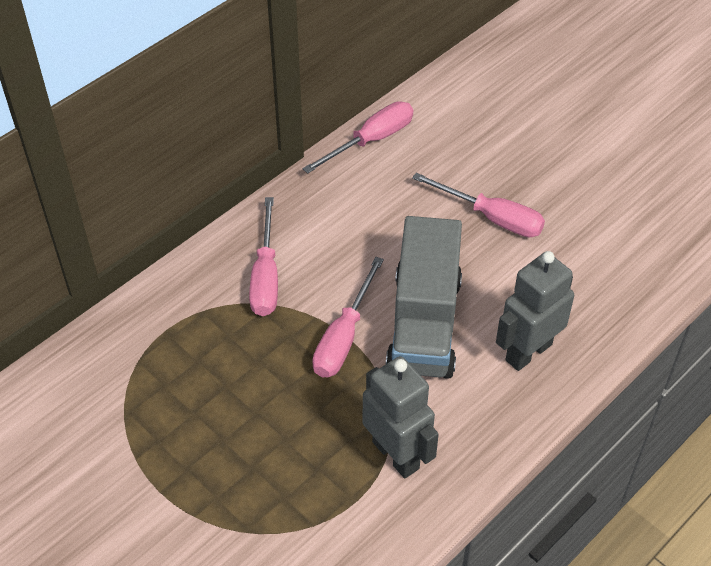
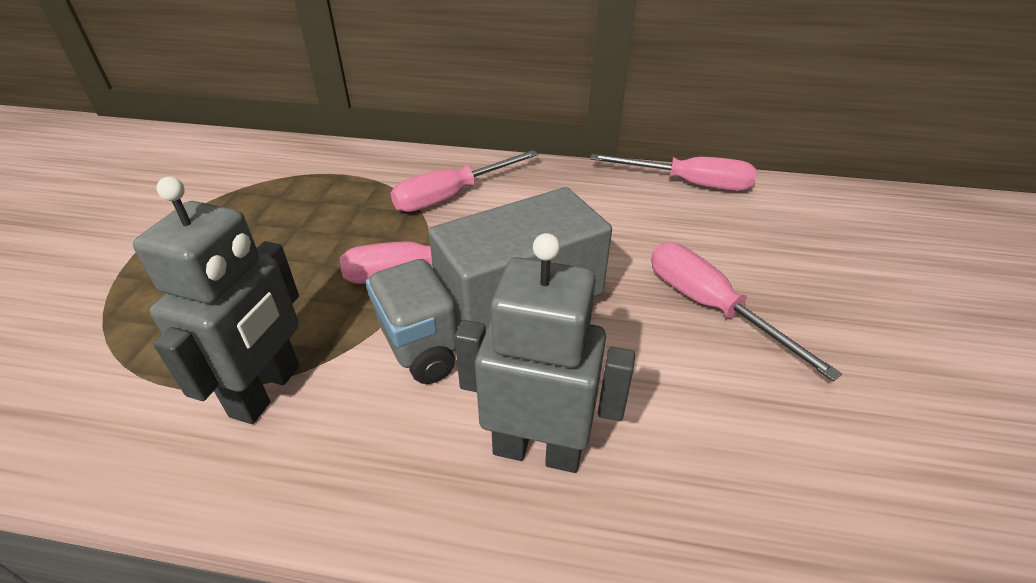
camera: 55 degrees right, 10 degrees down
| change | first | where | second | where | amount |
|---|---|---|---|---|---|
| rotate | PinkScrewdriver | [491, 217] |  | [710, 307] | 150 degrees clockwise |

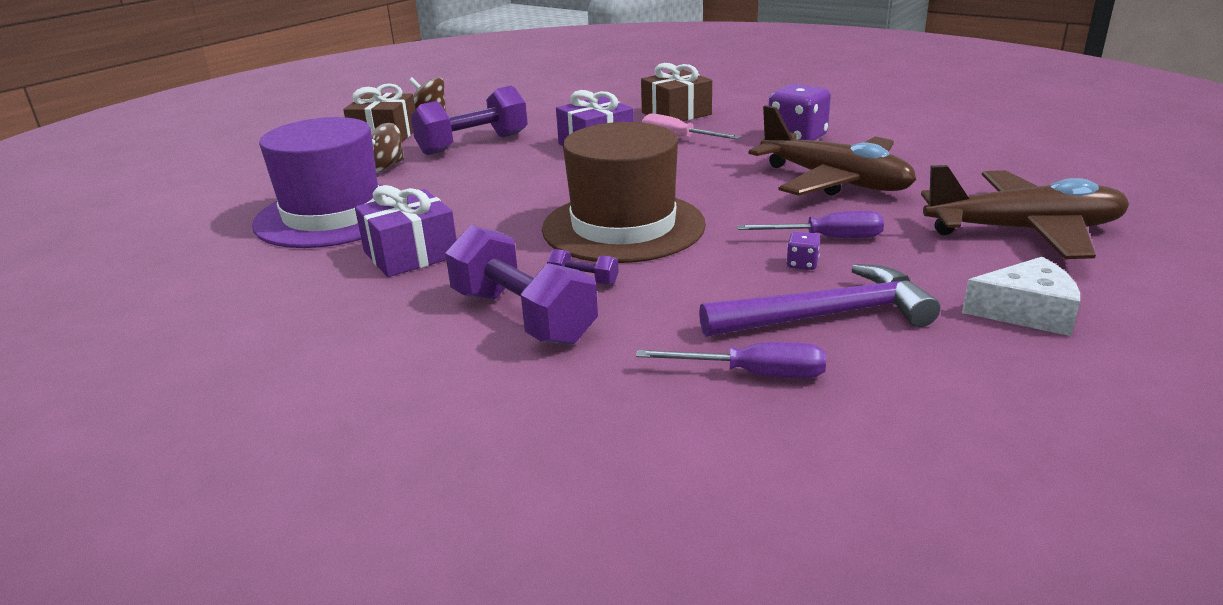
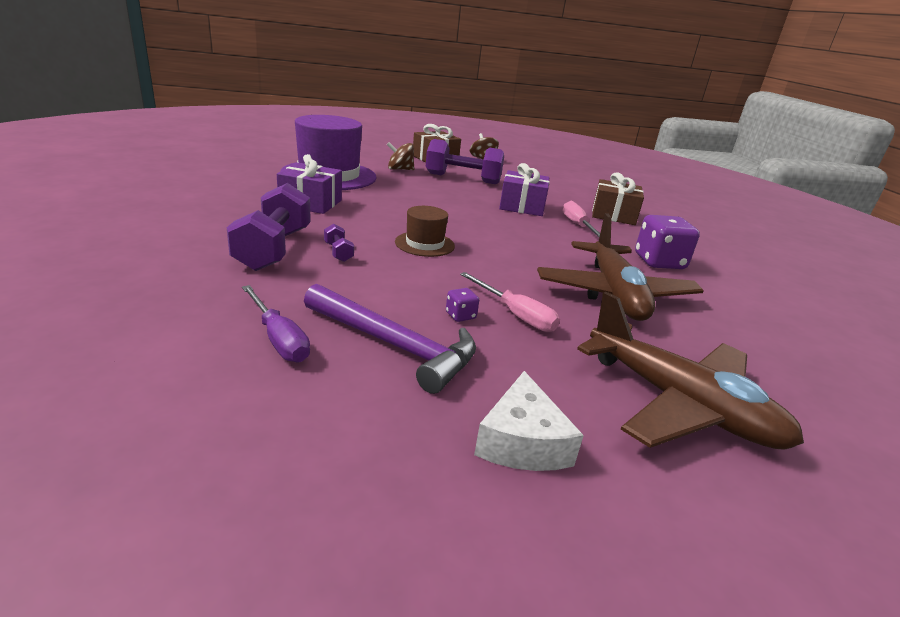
camera: 40 degrees right, 0 degrees up
| change | first | where | second | where | amount |
|---|---|---|---|---|---|
| recolor | PurpleScrewdriver | [827, 238] | PinkScrewdriver | [515, 315] |  |
| rotate | WhiteCheese | [1026, 312] |  | [522, 441] | 45 degrees clockwise |
| resize | BrownHat | [623, 226] |  | [424, 244] | x0.49 |

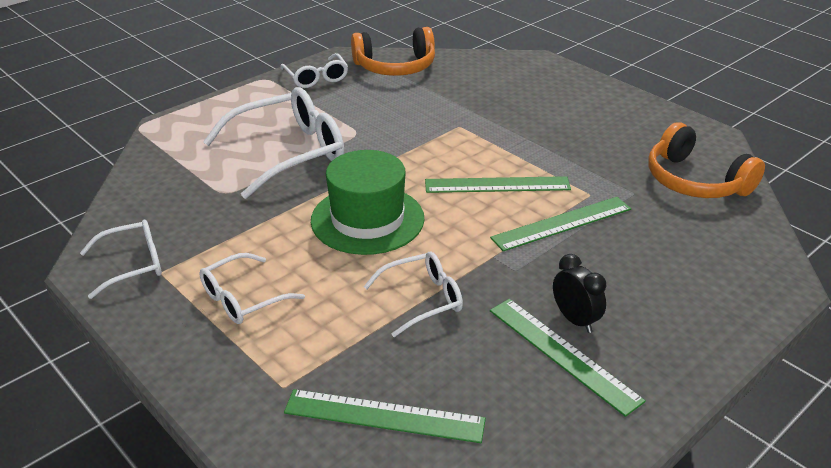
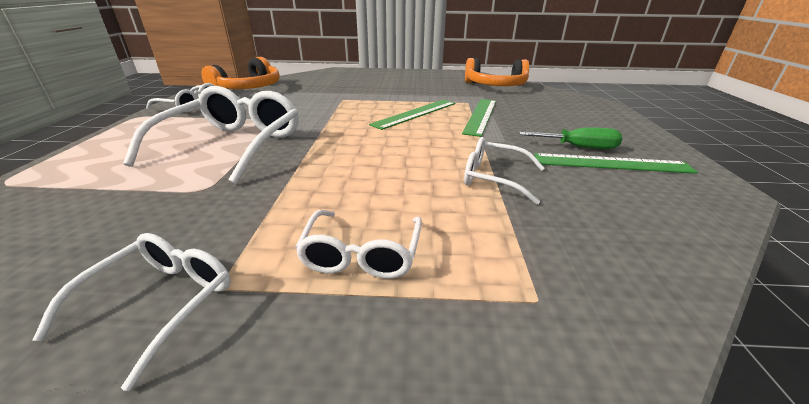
camera: 45 degrees left, 5 degrees down
| change | first | where | second | where | amount |
|---|---|---|---|---|---|
| delete | GreenRuler | [384, 416] |  |  |  |
| delete | GreenHat | [367, 219] |  |  |  |
| replace | BlackClock | [575, 320] | GreenScrewdriver | [579, 147] |  |
| rotate | WhiteGlasses | [422, 299] |  | [494, 178] | 90 degrees counterclockwise |

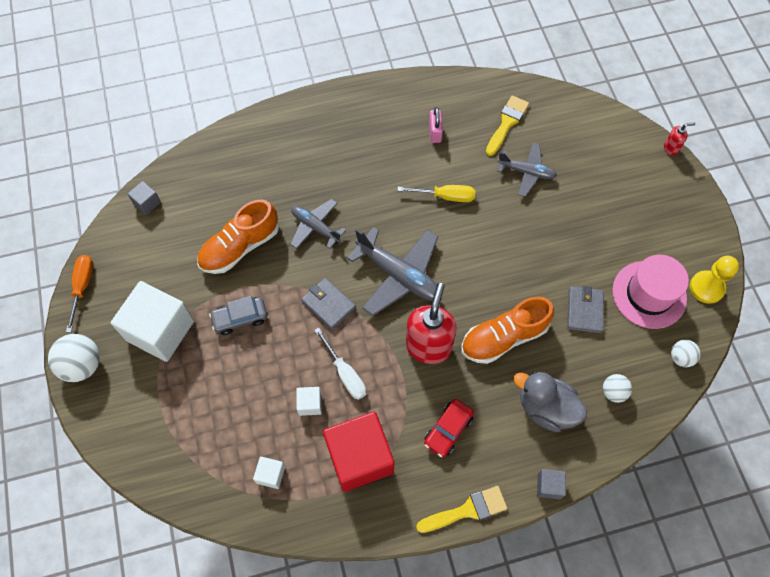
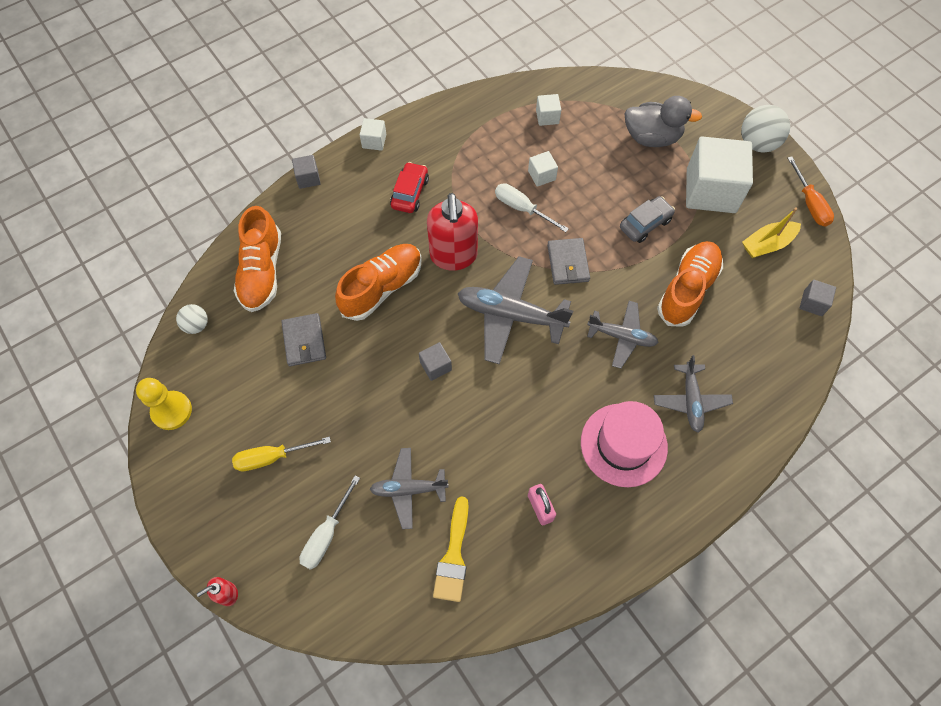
camera: 160 degrees right, 0 degrees up
| change | first | where | second | where | amount |
|---|---|---|---|---|---|
| delete | RedCube | [359, 457] |  |  |  |
| insert |  |  | WhiteScrewdriver | [326, 534] |  |
| insert |  |  | GreyCube | [435, 366] |  |
| insert |  |  | GreyPlane | [690, 401] |  |
| insert |  |  | YellowBoat | [767, 244] |  |
| move | YellowScrewdriver | [445, 196] |  | [271, 457] |  |
| move | GreyDuck | [546, 408] |  | [652, 137] |  |
| move | PinkHat | [649, 294] |  | [623, 444] |  |
| replace | YellowBrush | [467, 510] | WhiteCube | [374, 141] |  |
| replace | WhiteBall | [613, 392] | OrangeShoe | [262, 271] |  |
| rotate | GreyWallet | [328, 304] |  | [568, 263] | 60 degrees clockwise |

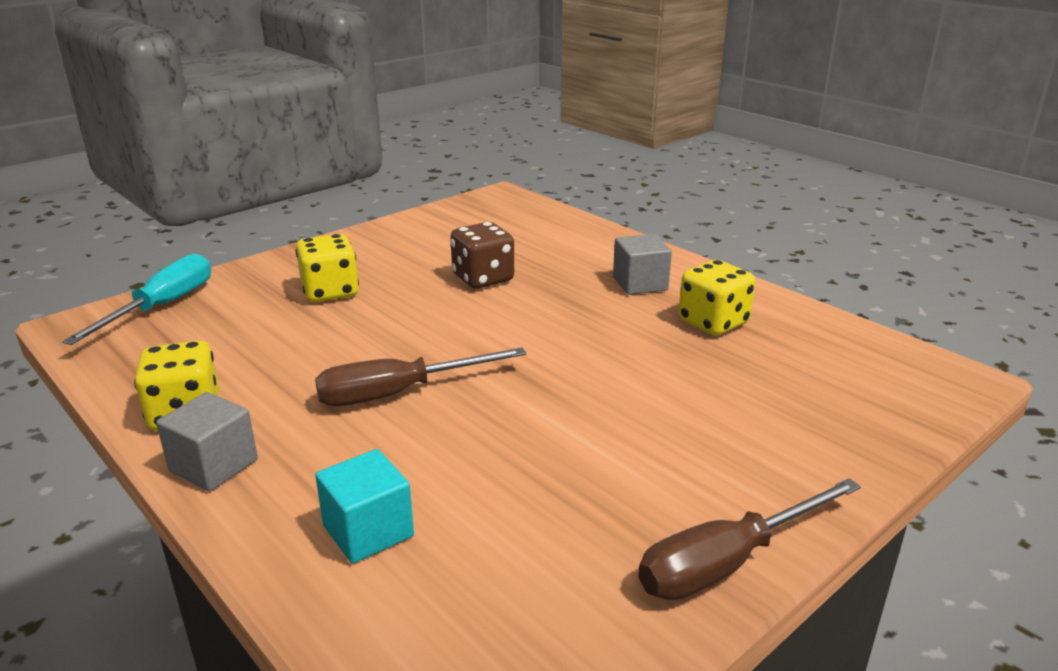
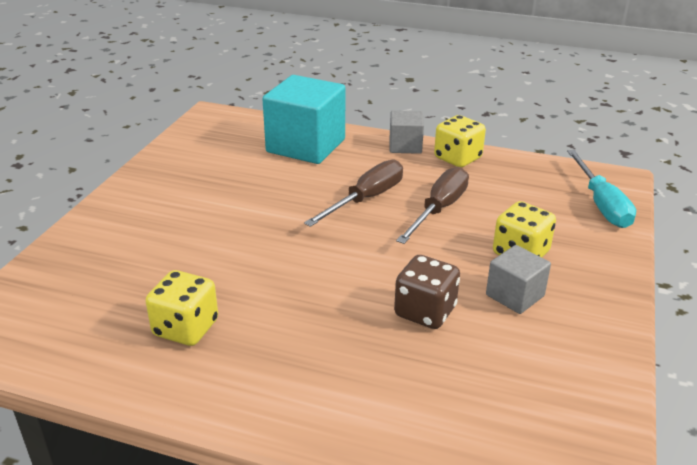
camera: 150 degrees right, 5 degrees up
| change | first | where | second | where | amount |
|---|---|---|---|---|---|
| move | GreyCube | [640, 284] |  | [515, 295] |  |
| move | BrownScrewdriver | [727, 562] |  | [439, 209] |  |
| resize | TurquoiseCube | [368, 531] |  | [306, 146] | x1.90 |

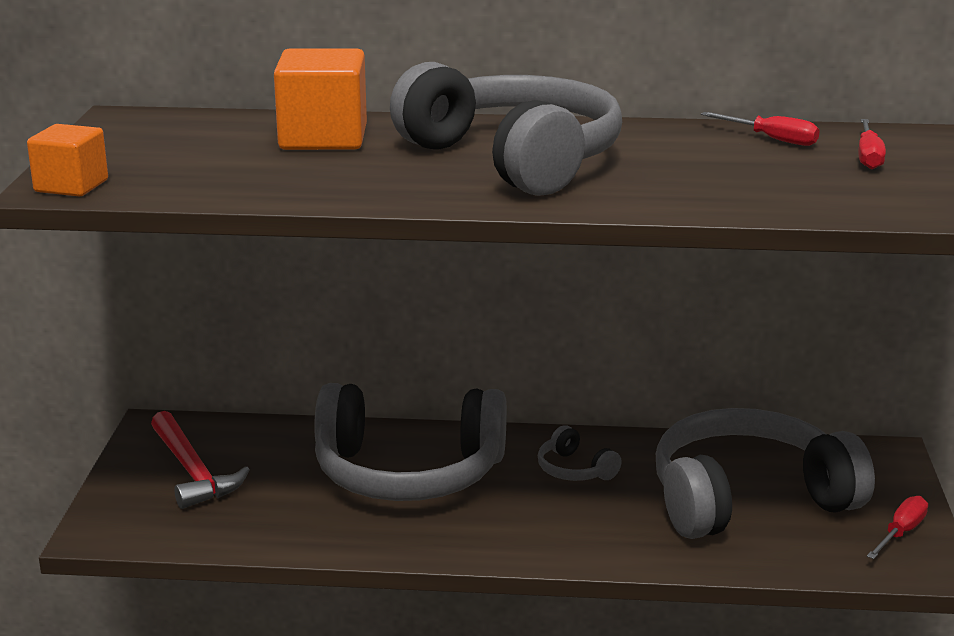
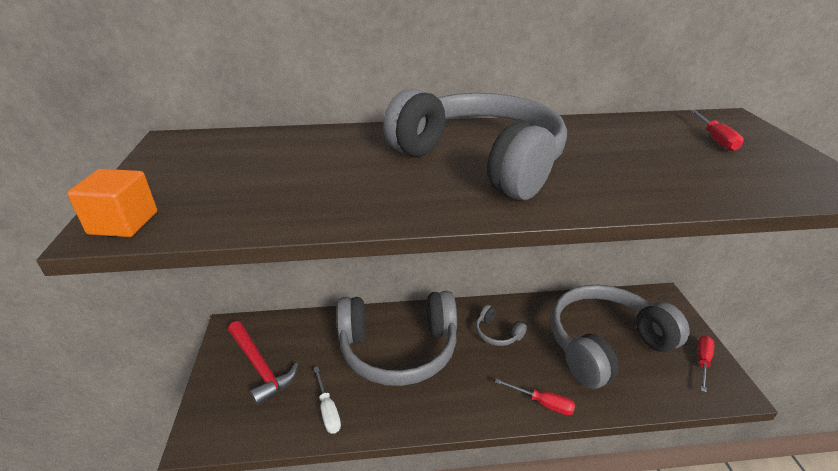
camera: 10 degrees left, 10 degrees up
| change | first | where | second | where | amount |
|---|---|---|---|---|---|
| delete | OrangeCube | [323, 138] |  |  |  |
| insert |  |  | WhiteScrewdriver | [328, 410] |  |
| move | RedScrewdriver | [772, 139] |  | [543, 403] |  |

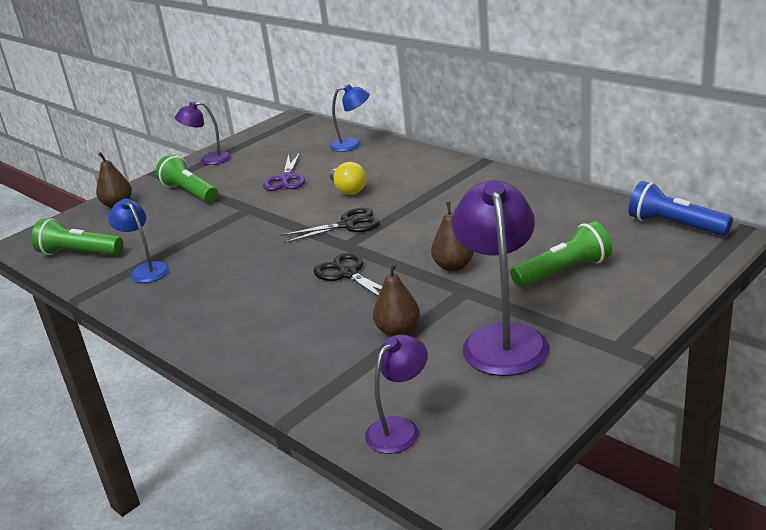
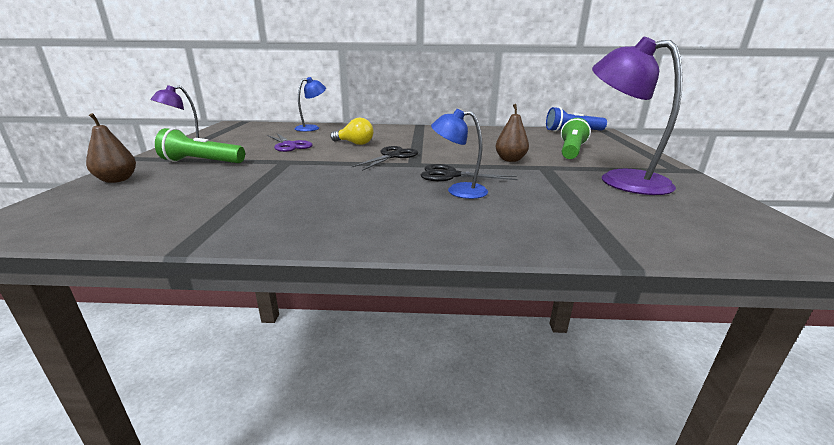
camera: 45 degrees left, 5 degrees down
| change | first | where | second | where | amount |
|---|---|---|---|---|---|
| delete | GreenFlashlight | [79, 253] |  |  |  |
| delete | PurpleLamp | [400, 428] |  |  |  |
| delete | BrownPear | [398, 331] |  |  |  |
| move | BlueLamp | [146, 269] |  | [458, 191] |  |

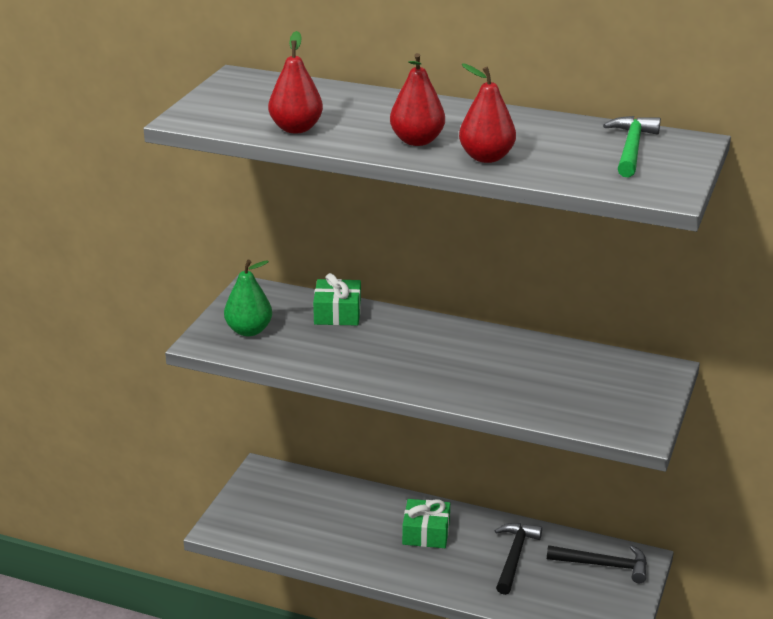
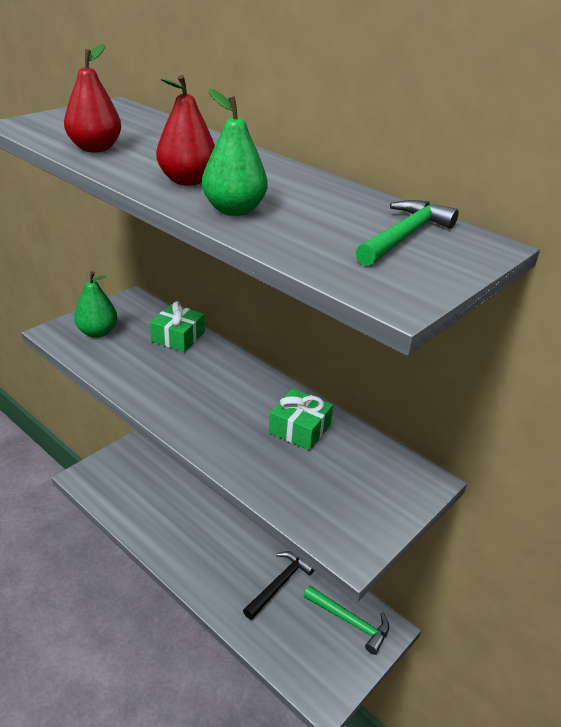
camera: 20 degrees right, 5 degrees up
| change | first | where | second | where | amount |
|---|---|---|---|---|---|
| move | GreenGift | [426, 533] |  | [299, 429] |  |
| recolor | RedPear | [486, 157] | GreenPear | [234, 210] |  |
| recolor | BlackHammer | [603, 565] | GreenHammer | [350, 622] |  |

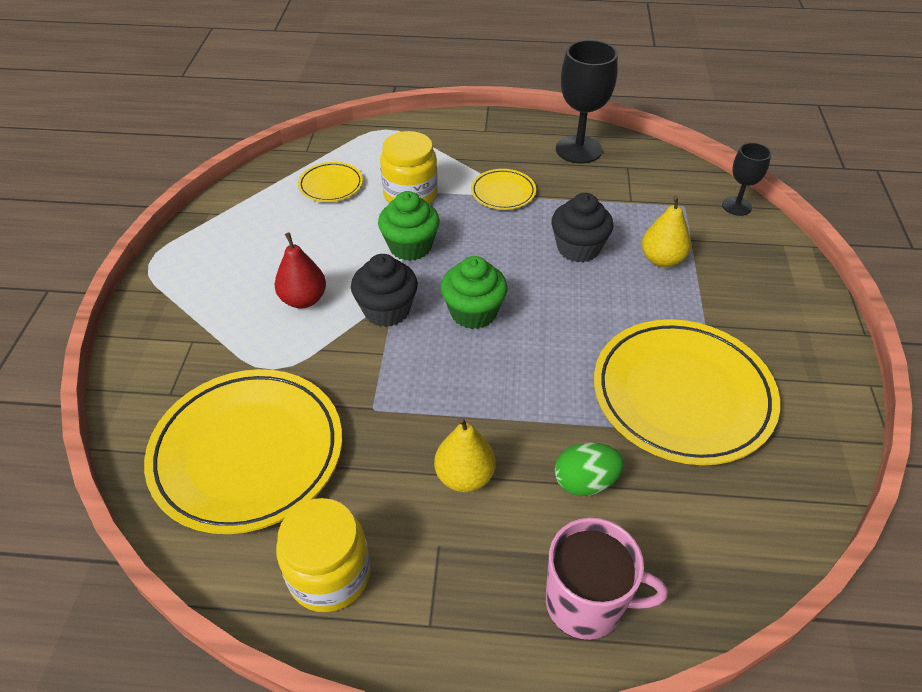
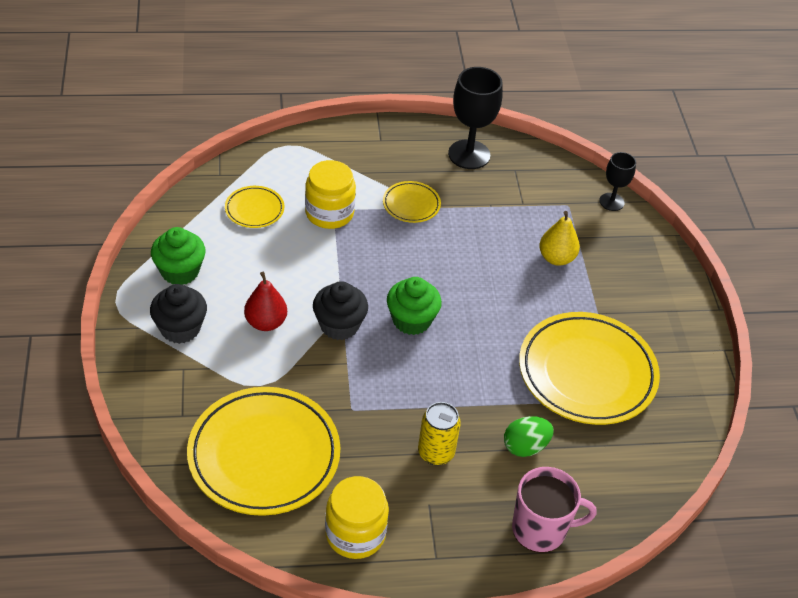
camera: 15 degrees left, 0 degrees up
| change | first | where | second | where | amount |
|---|---|---|---|---|---|
| move | GreenCupcake | [410, 246] |  | [180, 271] |  |
| move | BlackCupcake | [578, 248] |  | [180, 328] |  |
| replace | YellowPear | [464, 476] | YellowCan | [436, 453] |  |

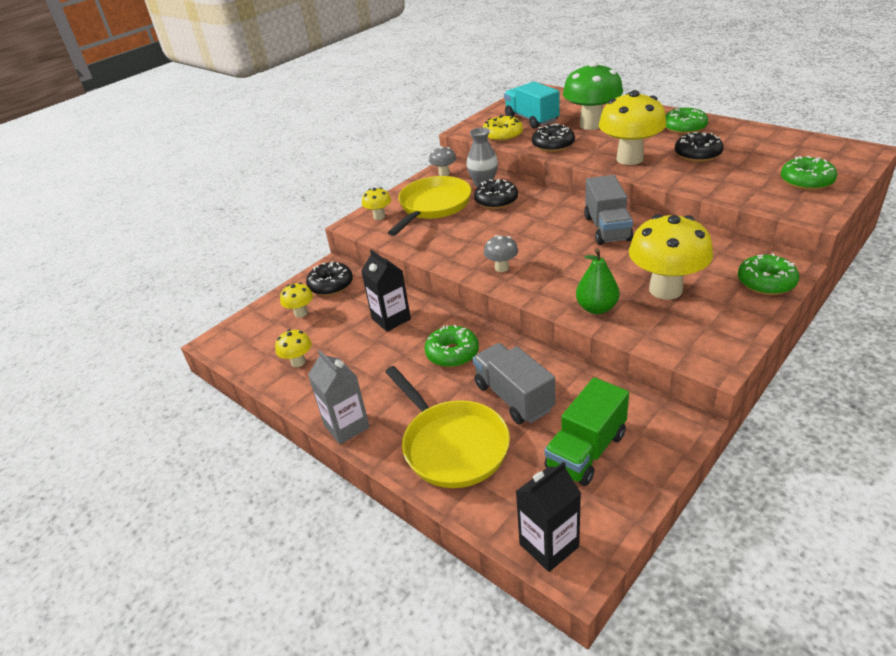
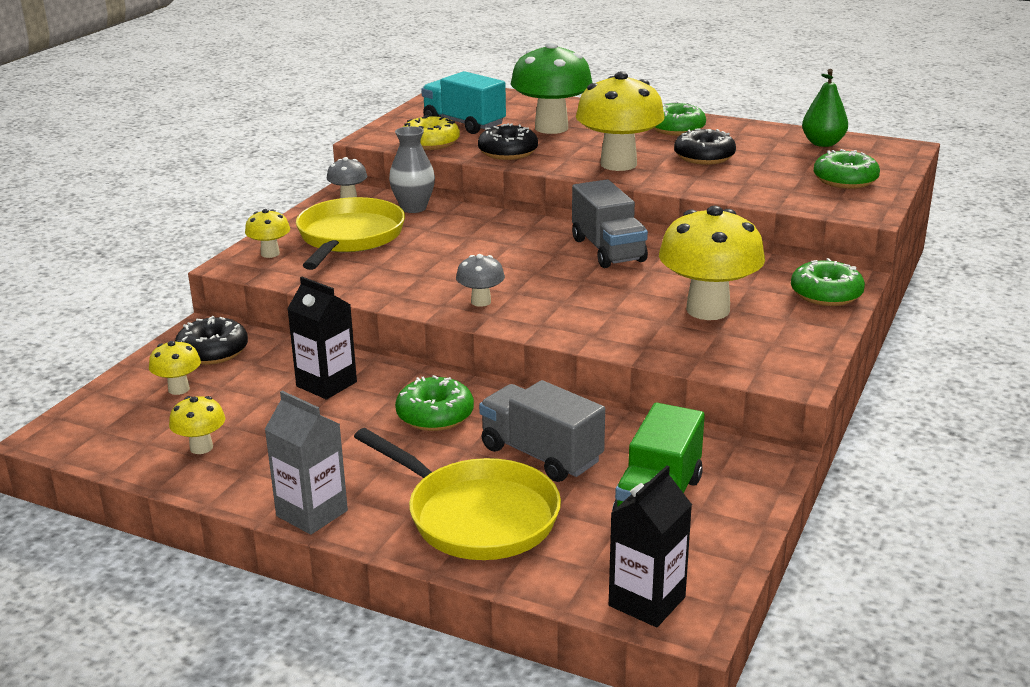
camera: 20 degrees left, 10 degrees down
| change | first | where | second | where | amount |
|---|---|---|---|---|---|
| delete | BlackDonut | [496, 201] |  |  |  |
| move | GreenPear | [596, 308] |  | [823, 143] |  |

